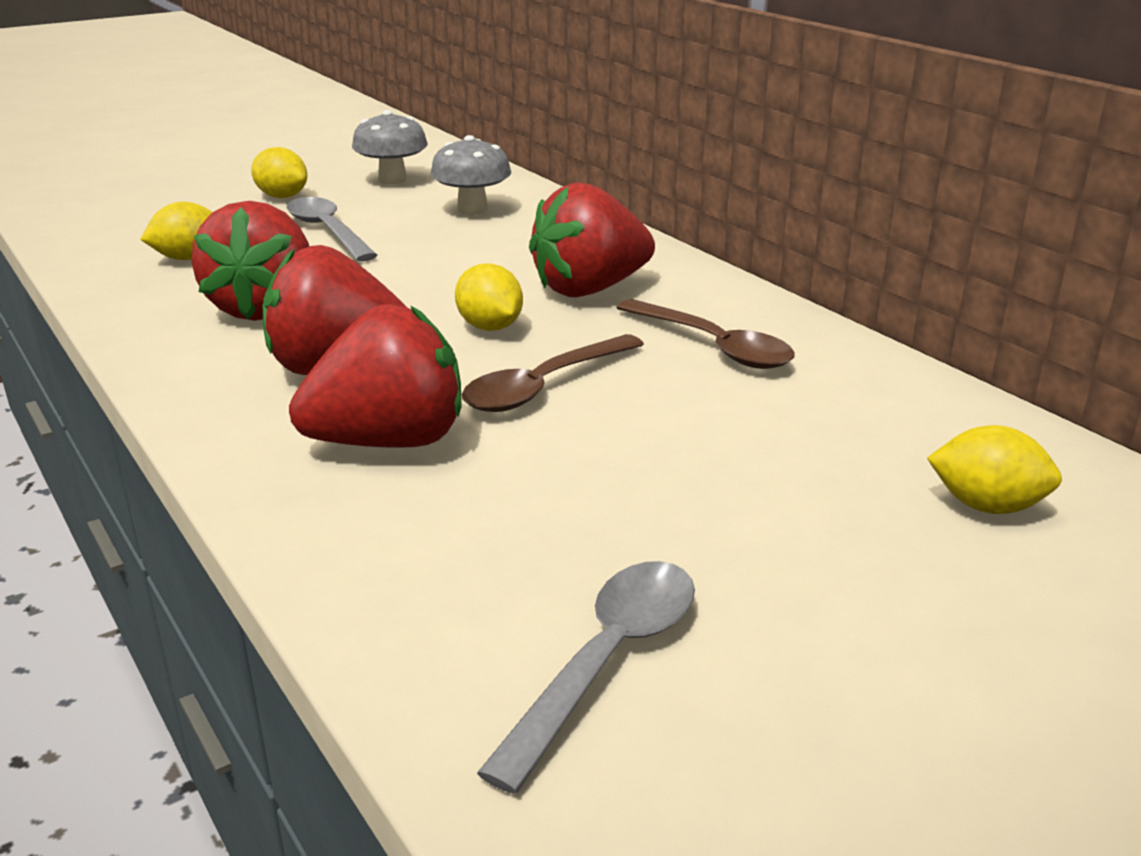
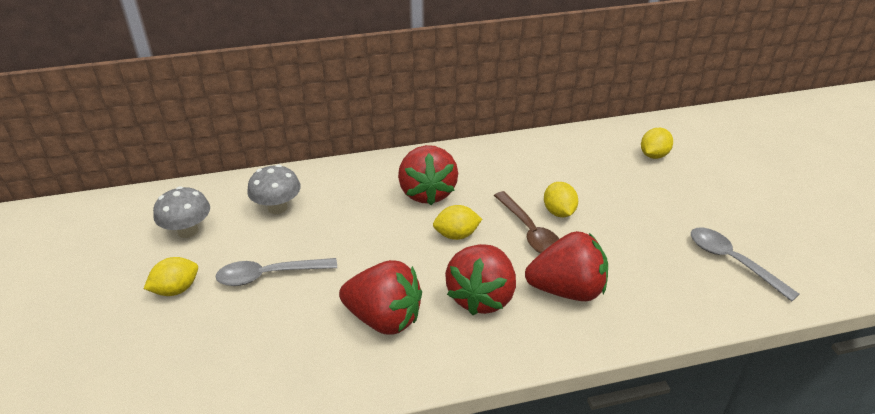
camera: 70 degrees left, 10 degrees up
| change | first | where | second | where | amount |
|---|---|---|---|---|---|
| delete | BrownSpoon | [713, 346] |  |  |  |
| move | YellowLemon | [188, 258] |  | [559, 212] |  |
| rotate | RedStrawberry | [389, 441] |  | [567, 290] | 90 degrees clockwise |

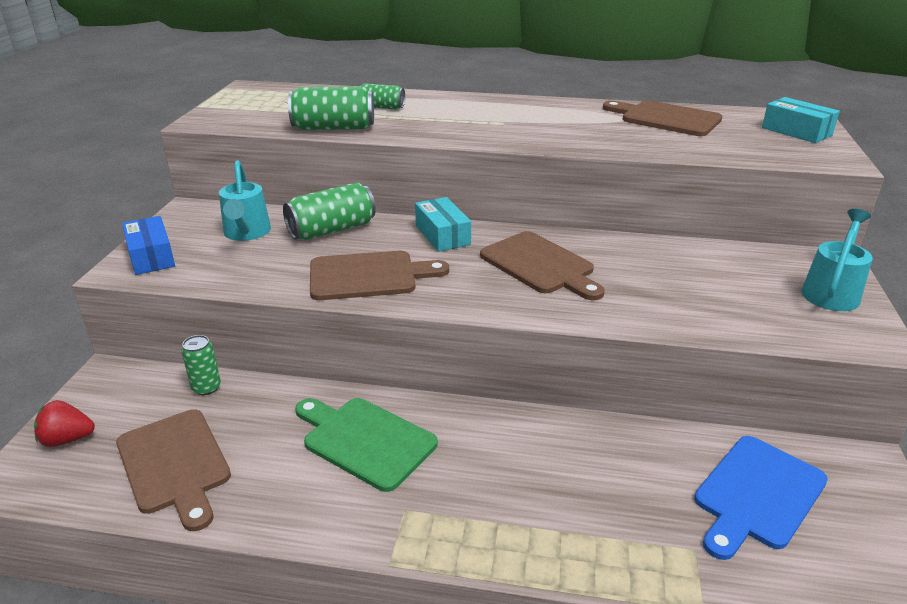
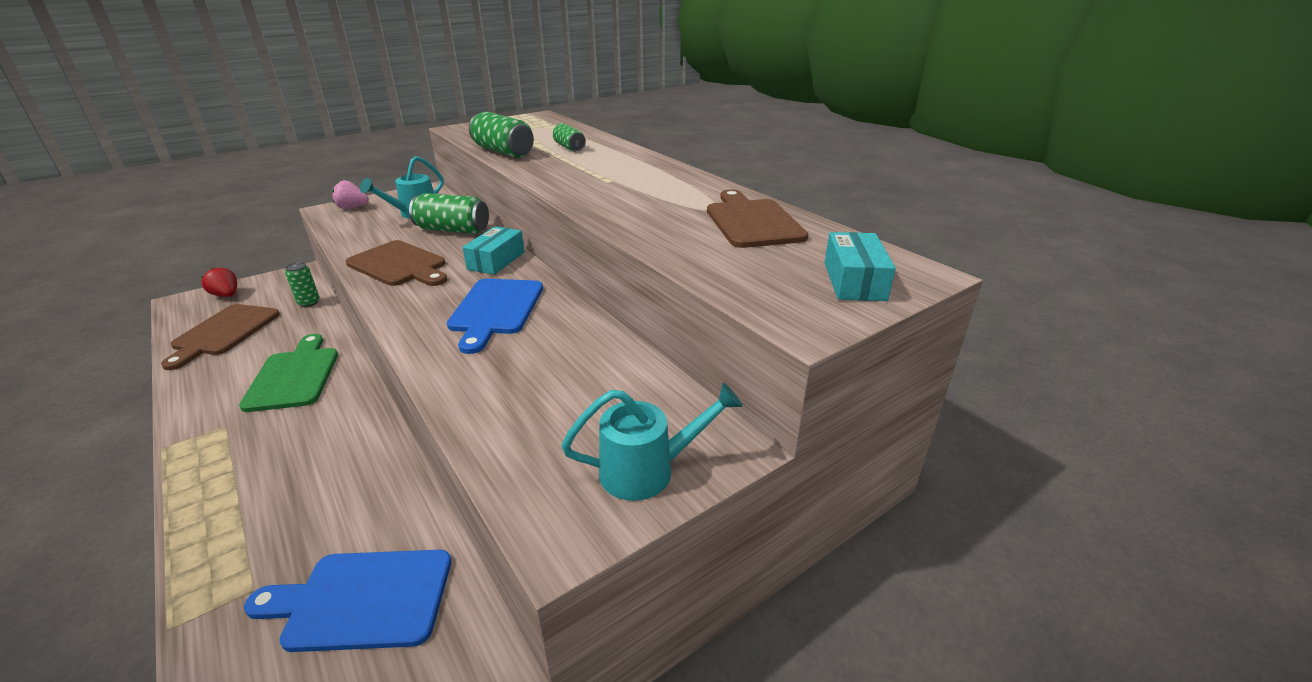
camera: 45 degrees right, 0 degrees up
| change | first | where | second | where | amount |
|---|---|---|---|---|---|
| replace | BlueBox | [151, 256] | PinkStrawberry | [352, 208] |  |
| recolor | BrownCuttingBoard | [540, 265] | BlueCuttingBoard | [495, 309] |  |

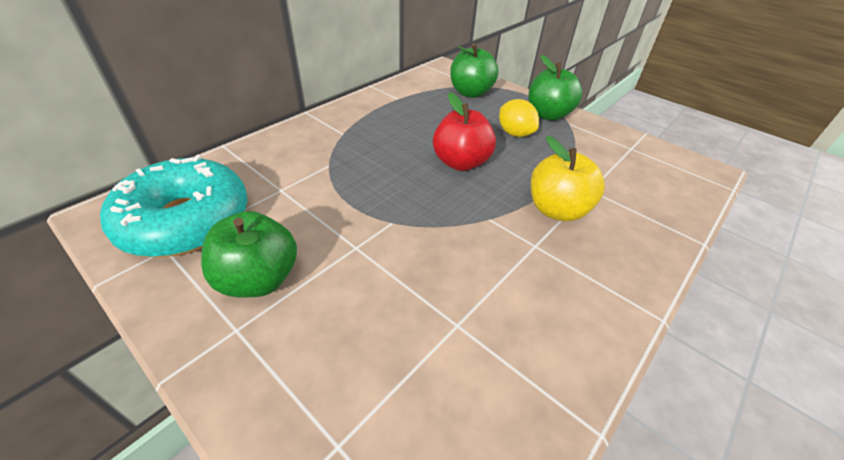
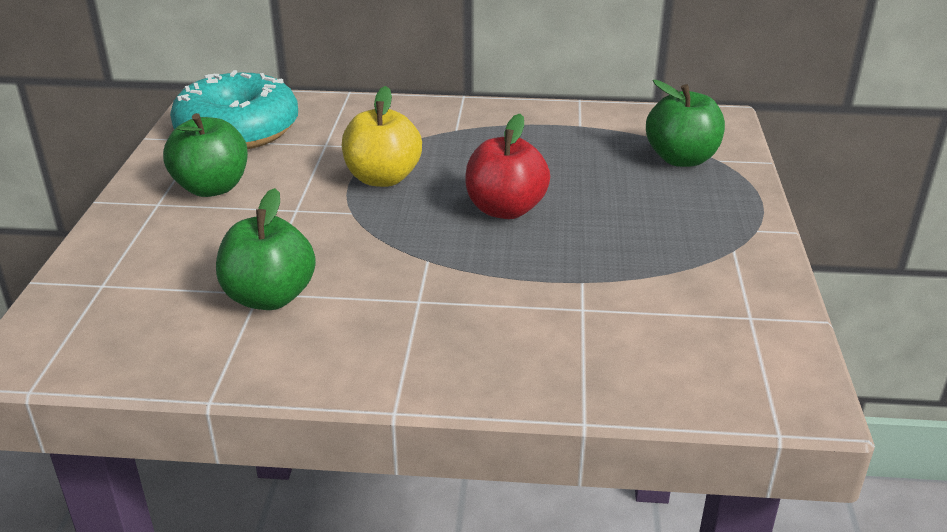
camera: 55 degrees right, 10 degrees down
| change | first | where | second | where | amount |
|---|---|---|---|---|---|
| delete | YellowLemon | [514, 133] |  |  |  |
| move | GreenApple | [548, 115] |  | [269, 297] |  |
| move | YellowApple | [557, 210] |  | [383, 178] |  |

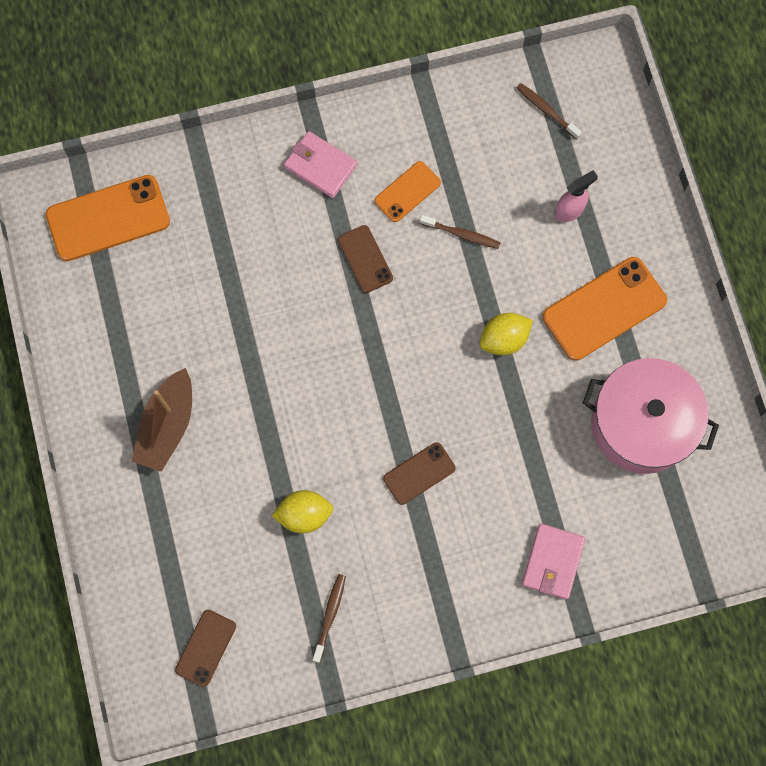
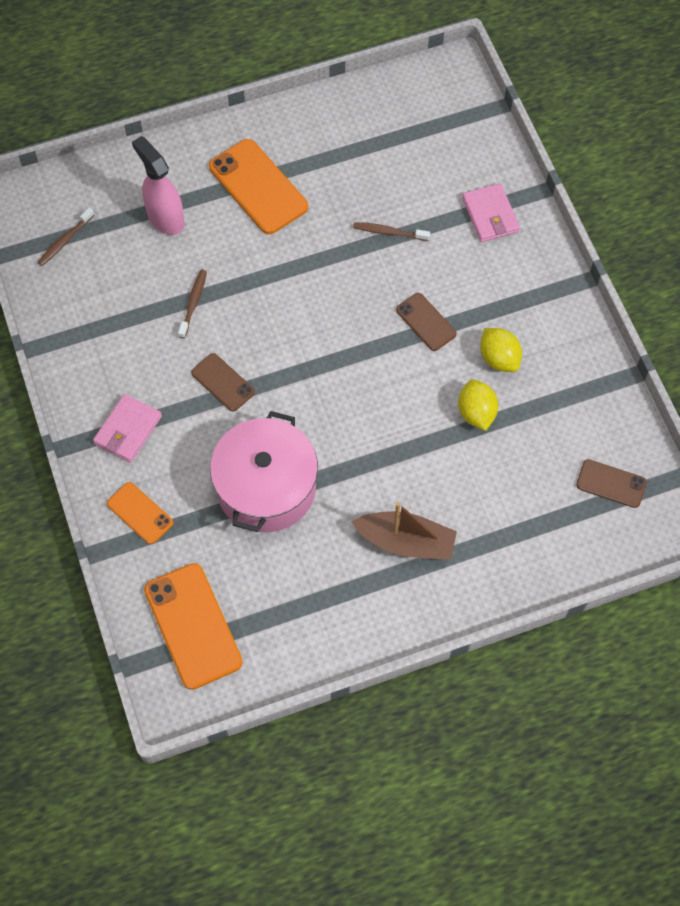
camera: 95 degrees left, 10 degrees down
| change | first | where | second | where | amount |
|---|---|---|---|---|---|
| move | BrownToothbrush | [330, 615] |  | [389, 232] |  |
| move | OrangePhone | [407, 192] |  | [140, 513] |  |
| move | YellowLemon | [504, 339] |  | [499, 358] |  |
| move | PinkPot | [641, 423] |  | [266, 487] |  |
| rotate | BrownPhone | [365, 259] |  | [223, 382] | 75 degrees clockwise |
| rotate | PinkWallet | [553, 562] |  | [490, 215] | 60 degrees clockwise |
| resize | PinkSprayBottle | [569, 210] |  | [165, 217] | x1.56 |

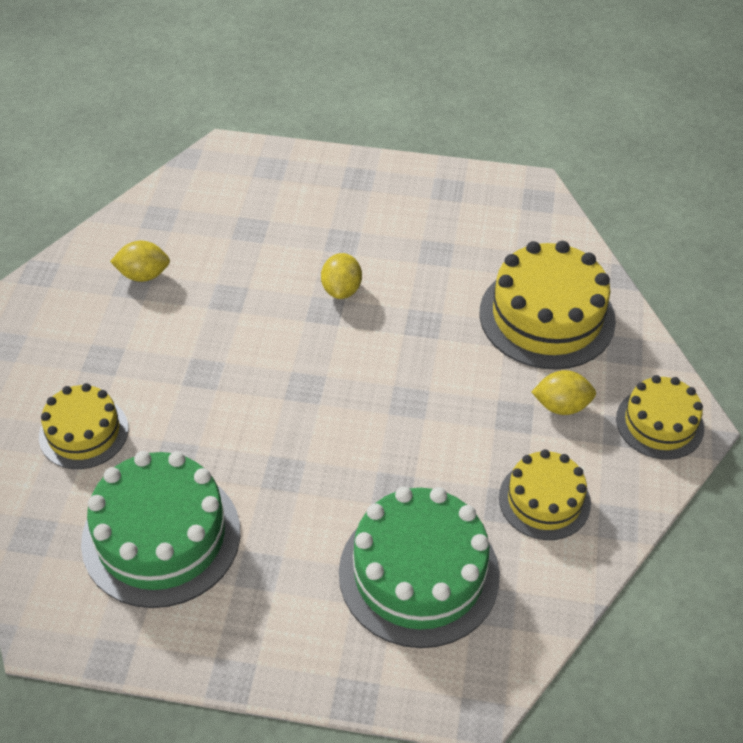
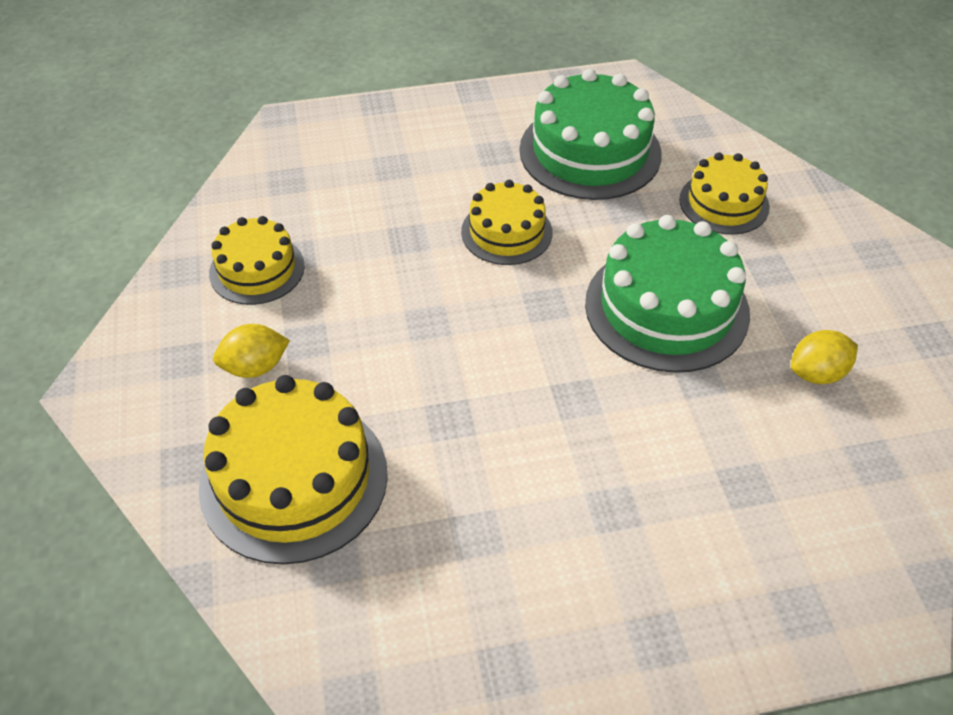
camera: 160 degrees right, 0 degrees up
| change | first | where | second | where | amount |
|---|---|---|---|---|---|
| delete | YellowLemon | [341, 289] |  |  |  |
| move | GreenCake | [419, 573] |  | [666, 308] |  |
| move | YellowCake | [659, 423] |  | [506, 232] |  |

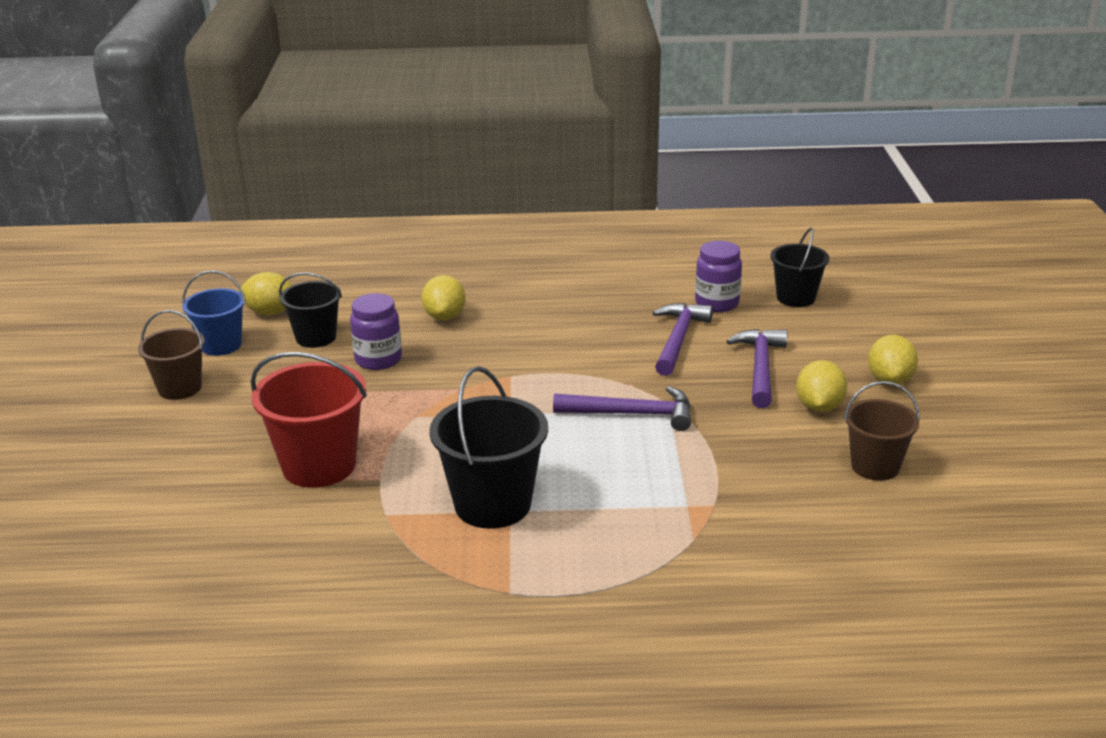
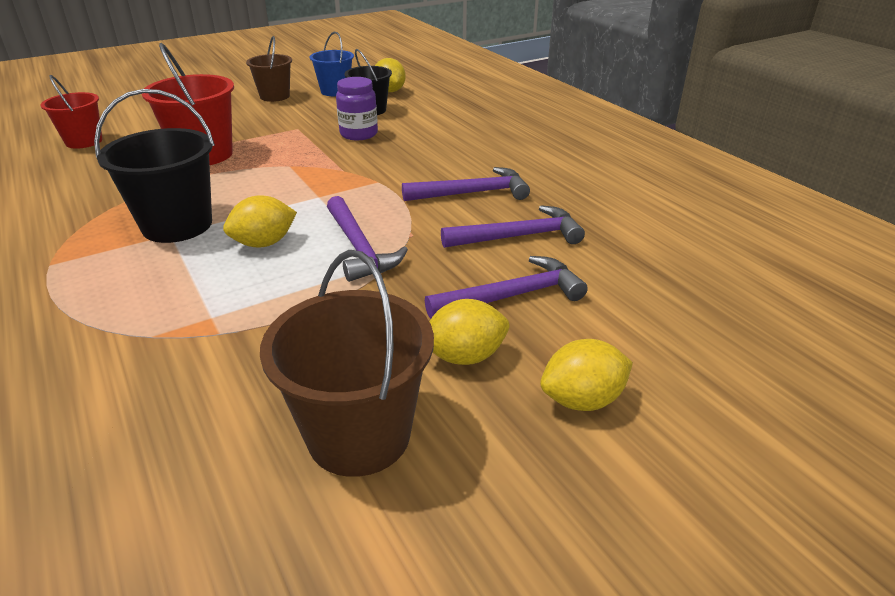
camera: 60 degrees right, 5 degrees up
| change | first | where | second | where | amount |
|---|---|---|---|---|---|
| delete | PurpleJar | [717, 303] |  |  |  |
| delete | BlackBucket | [796, 298] |  |  |  |
| insert |  |  | RedBucket | [84, 141] |  |
| insert |  |  | PurpleHammer | [472, 193] |  |
| move | YellowLemon | [444, 316] |  | [264, 243] |  |
| resize | BrownBucket | [875, 466] |  | [359, 435] | x1.56 |

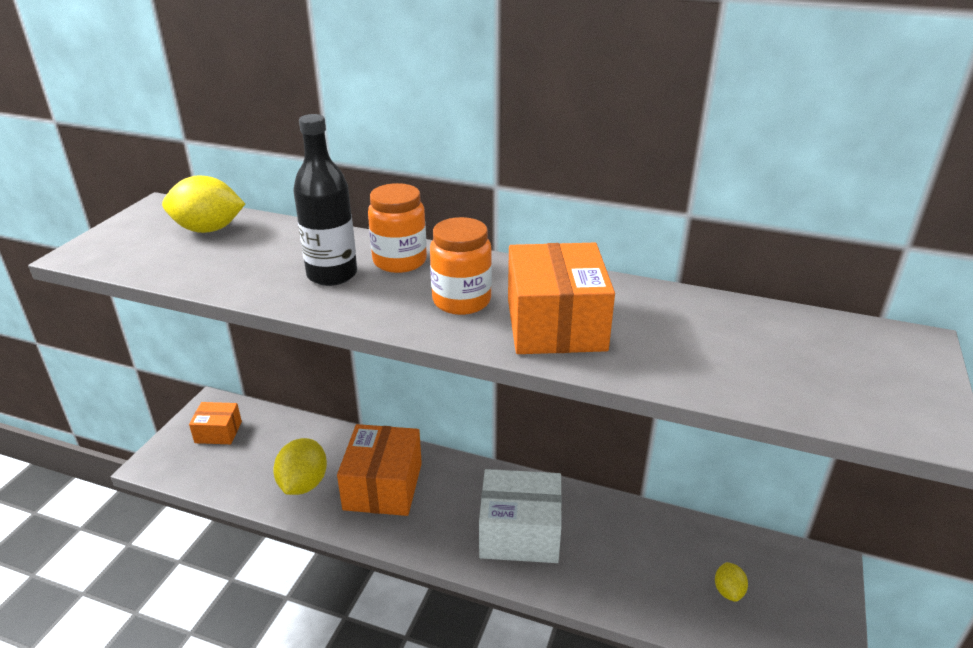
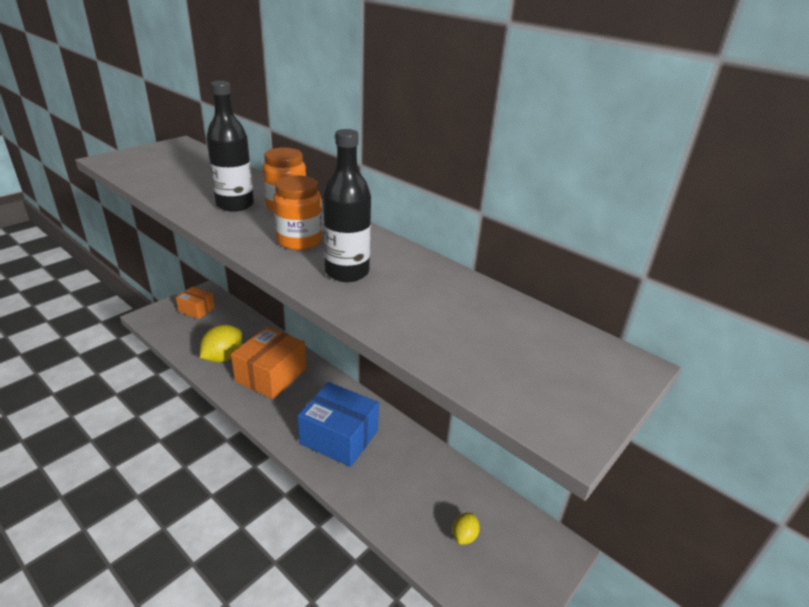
camera: 20 degrees right, 0 degrees up
| change | first | where | second | where | amount |
|---|---|---|---|---|---|
| delete | YellowLemon | [208, 229] |  |  |  |
| replace | OrangeBox | [555, 324] | BlackBottle | [347, 272] |  |
| recolor | WhiteBox | [520, 533] | BlueBox | [339, 437] |  |

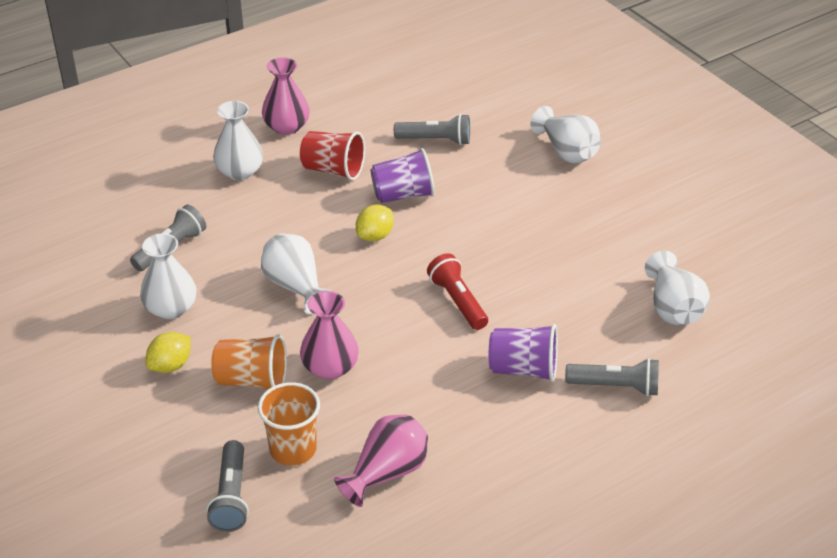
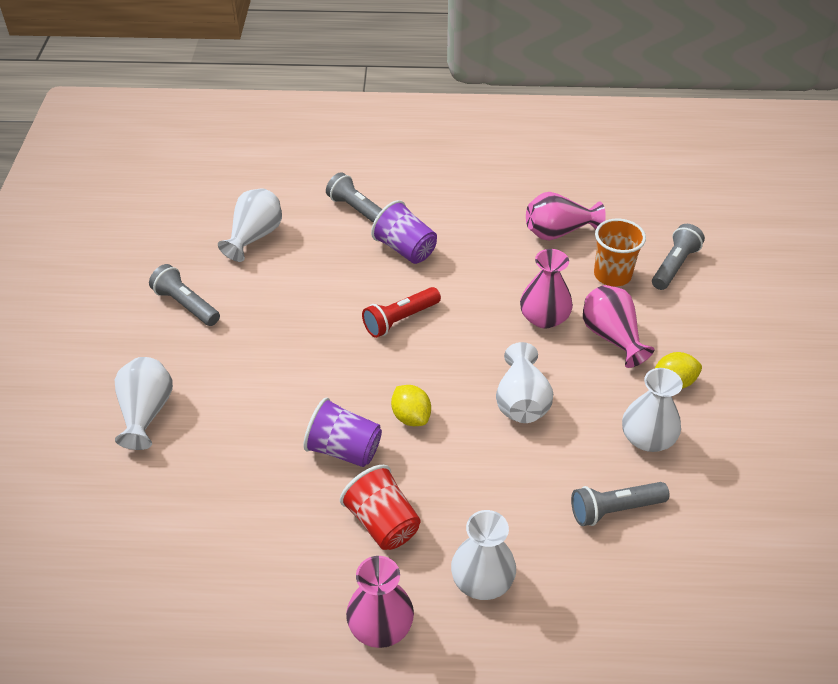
camera: 145 degrees left, 5 degrees up
| change | first | where | second | where | amount |
|---|---|---|---|---|---|
| move | GreyFlashlight | [435, 140] |  | [186, 305] |  |
| replace | OrangeCup | [252, 380] | PinkVase | [612, 337] |  |
| rotate | YellowLemon | [375, 236] |  | [411, 417] | 75 degrees clockwise |
| rotate | RedFlashlight | [458, 301] |  | [400, 320] | 45 degrees clockwise |

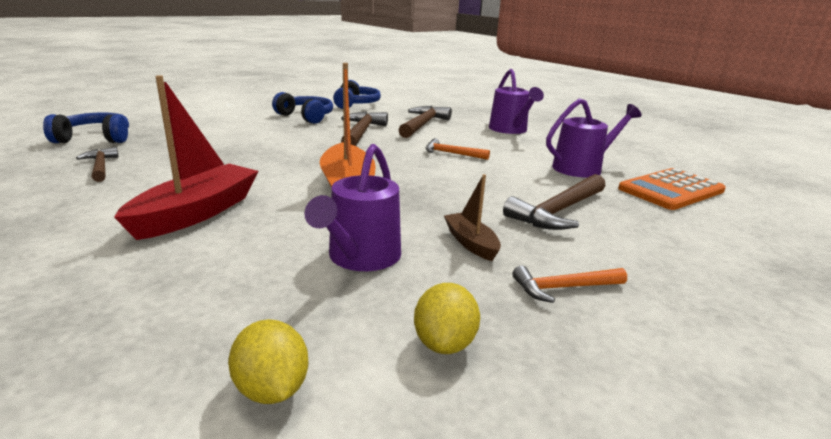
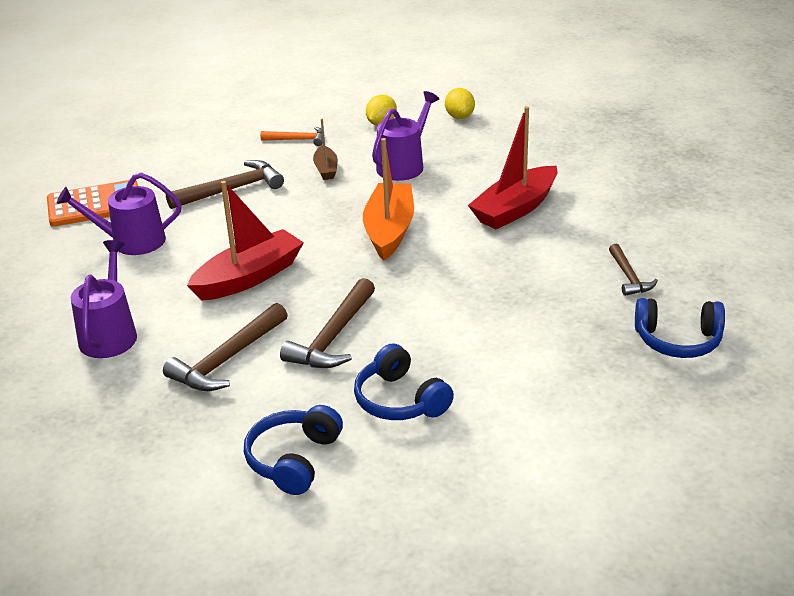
camera: 160 degrees left, 10 degrees up
| change | first | where | second | where | amount |
|---|---|---|---|---|---|
| replace | OrangeHammer | [452, 153] | RedBoat | [249, 277] |  |

